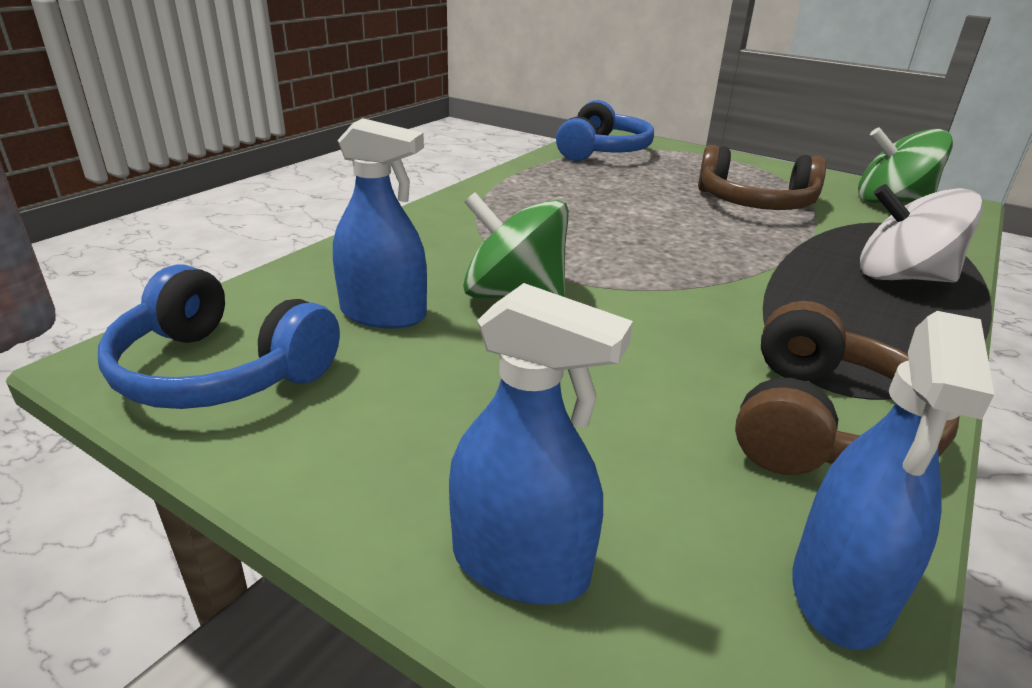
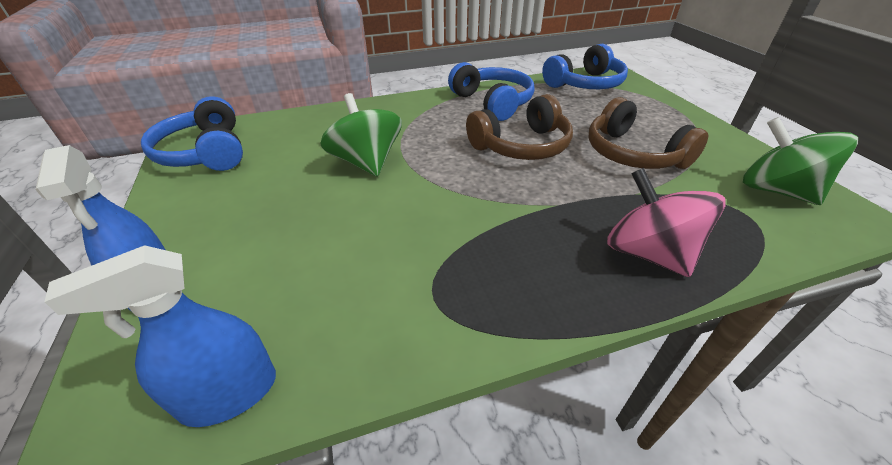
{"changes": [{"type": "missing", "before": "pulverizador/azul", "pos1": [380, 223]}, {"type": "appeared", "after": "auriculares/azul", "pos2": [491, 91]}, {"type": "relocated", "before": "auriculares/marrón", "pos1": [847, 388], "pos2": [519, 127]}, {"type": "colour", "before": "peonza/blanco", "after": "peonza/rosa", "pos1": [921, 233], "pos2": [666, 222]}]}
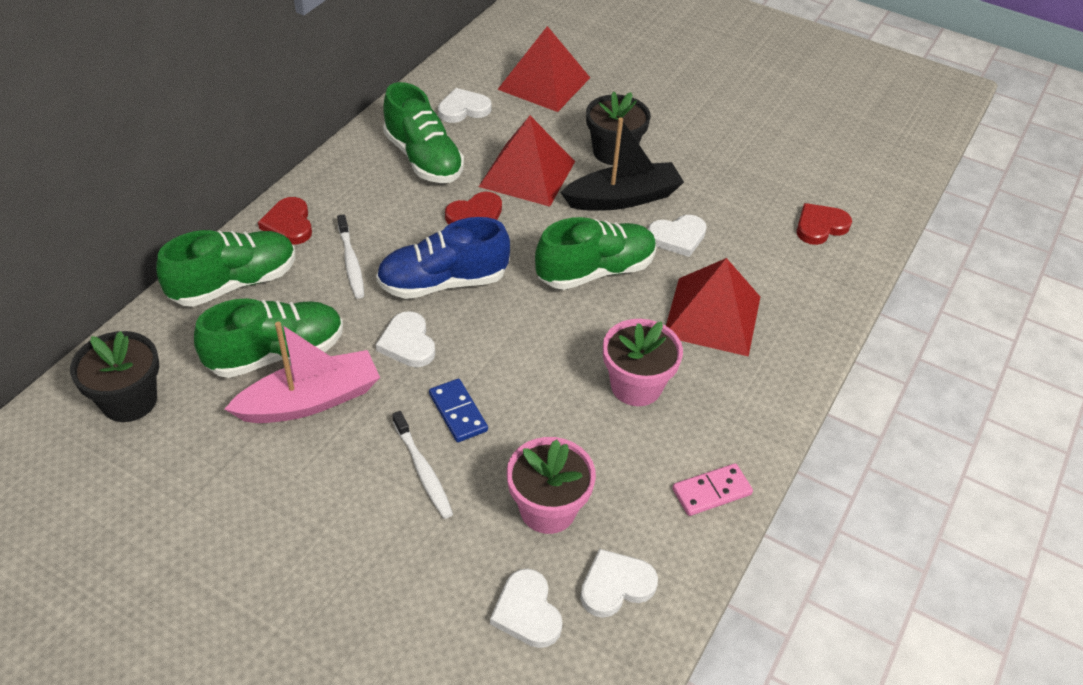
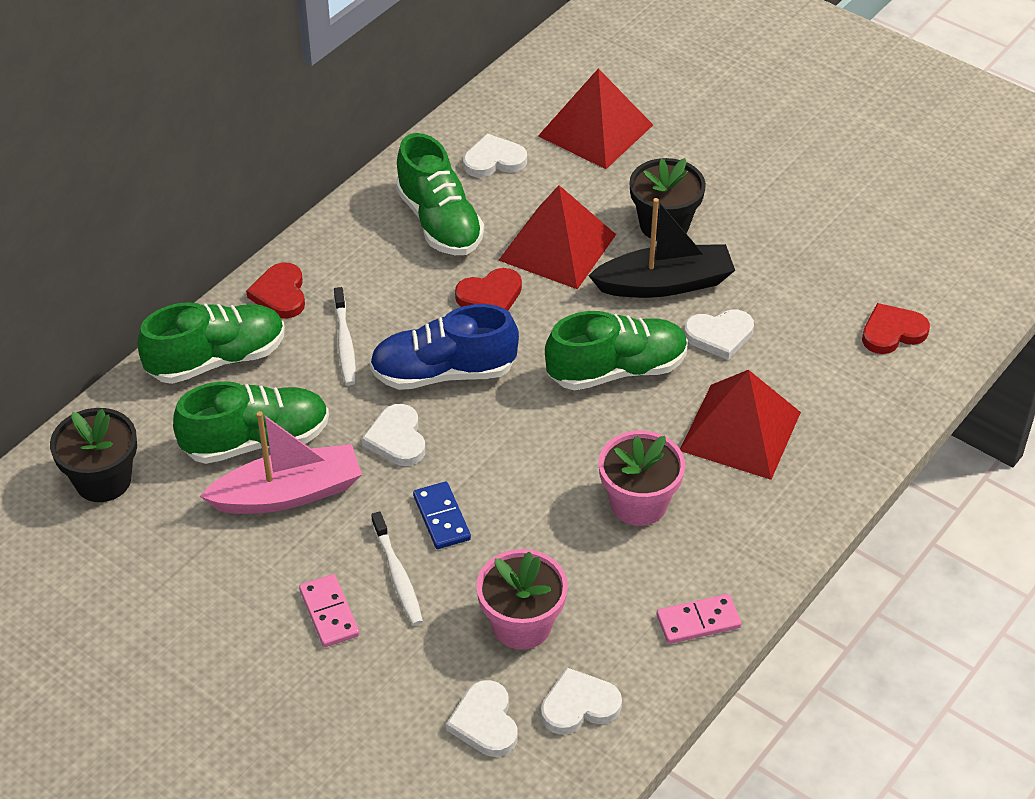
{"changes": [{"type": "appeared", "after": "ficha de dominó/rosa", "pos2": [329, 610]}]}
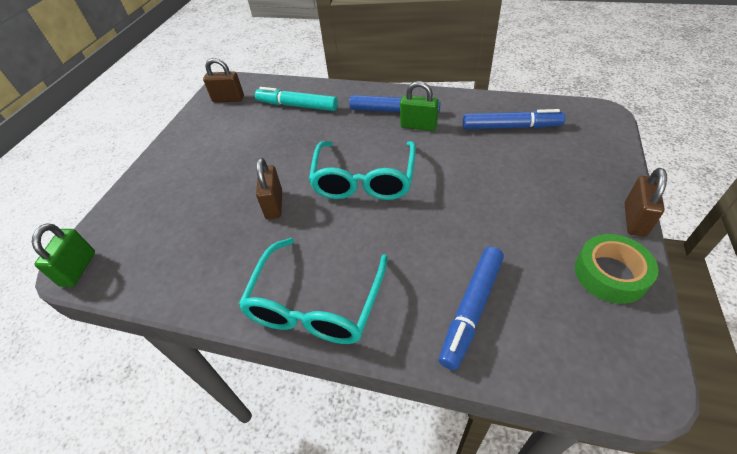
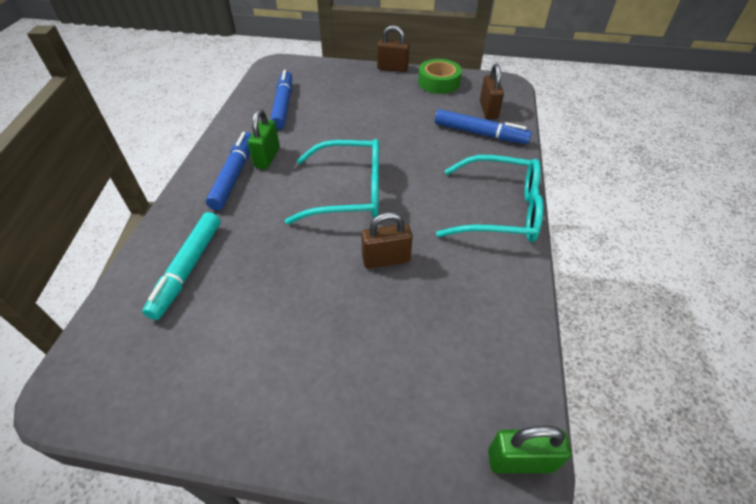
{"changes": [{"type": "relocated", "before": "candado/marrón", "pos1": [223, 80], "pos2": [492, 91]}]}
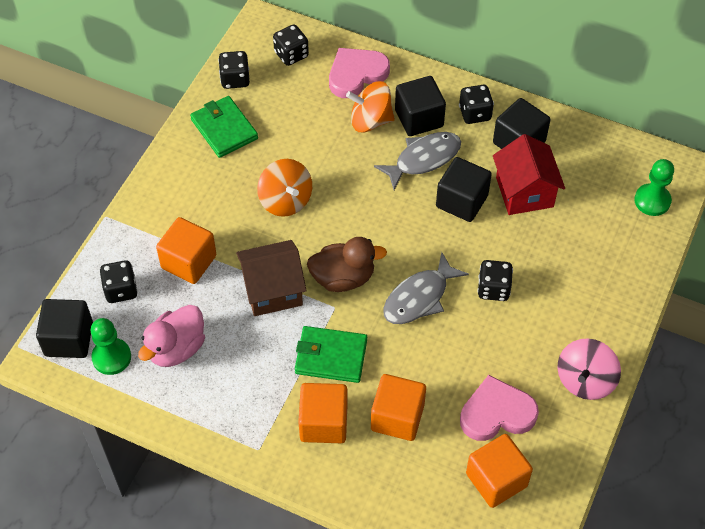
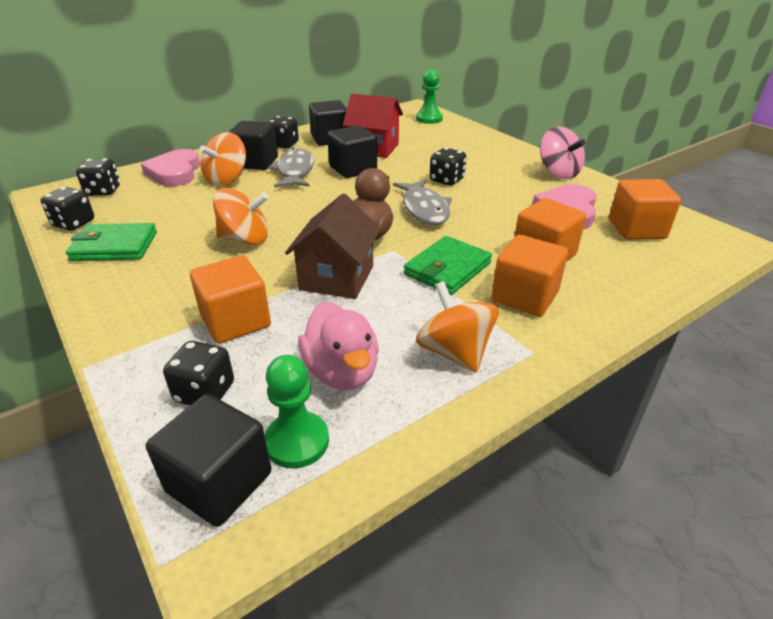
{"changes": [{"type": "appeared", "after": "peonza/naranja", "pos2": [457, 327]}]}
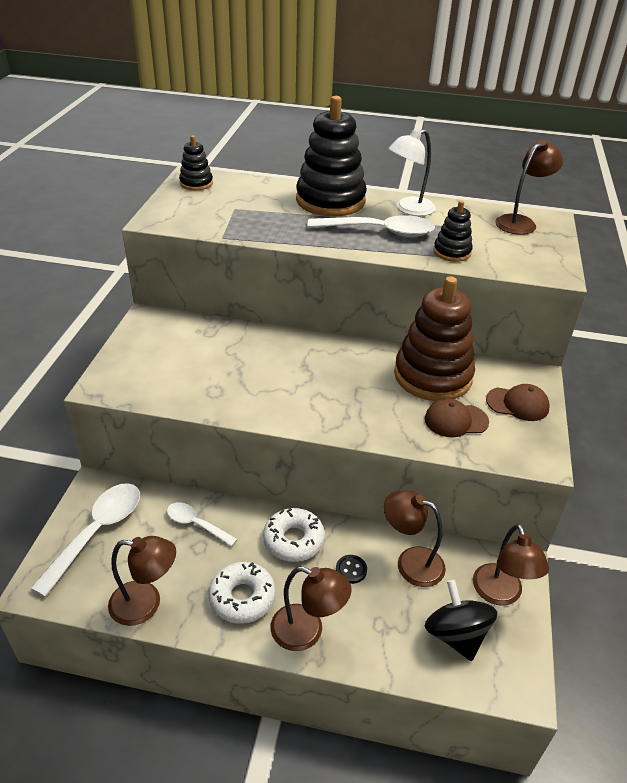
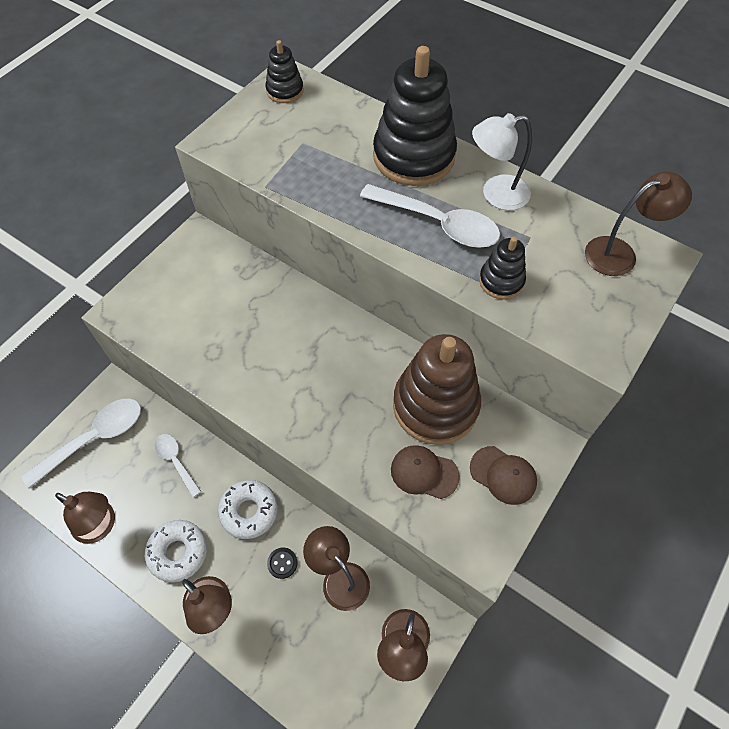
{"changes": [{"type": "missing", "before": "peonza/negro", "pos1": [461, 620]}]}
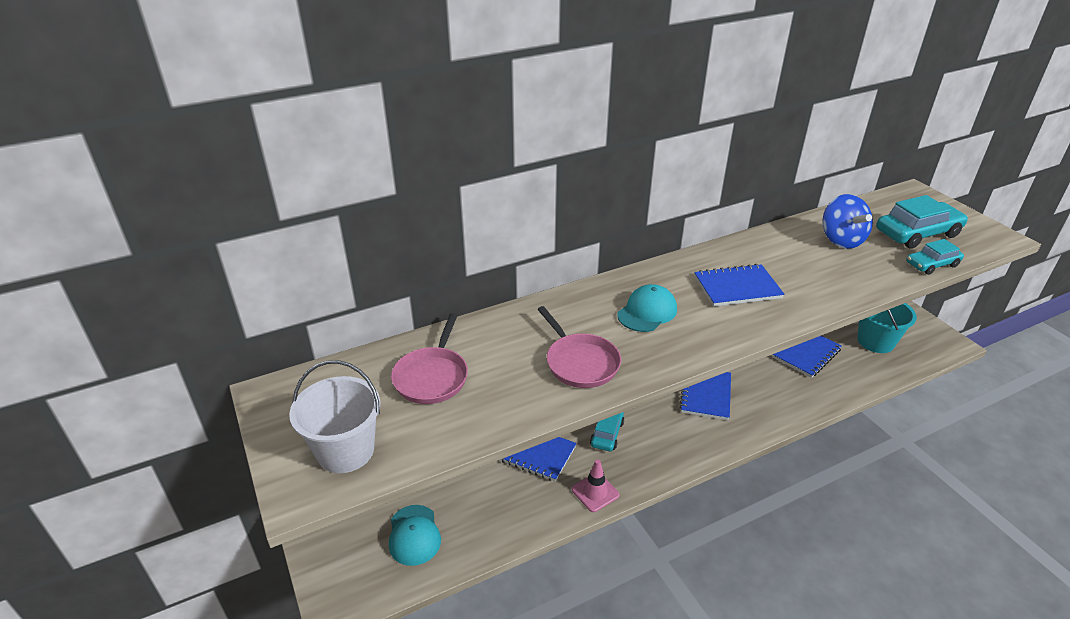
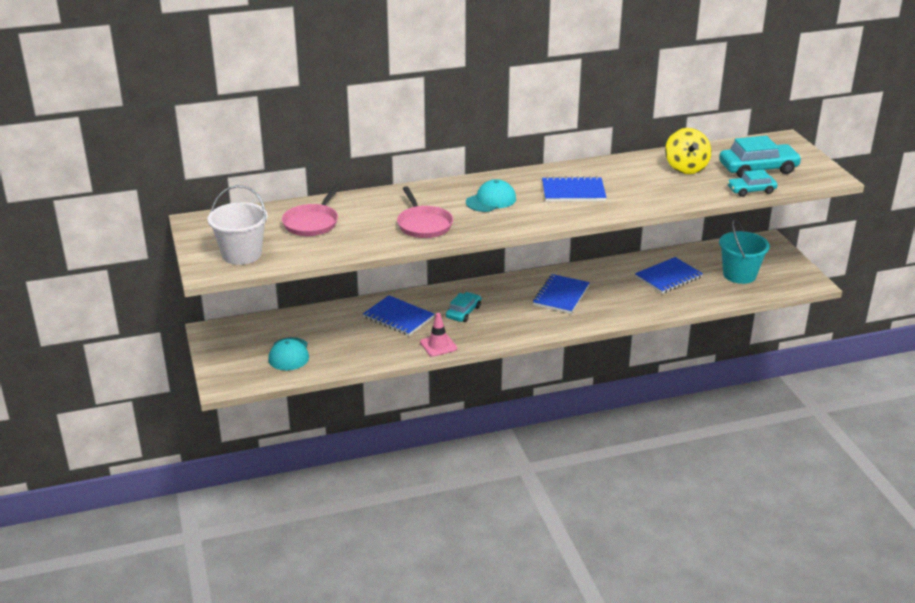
{"changes": [{"type": "colour", "before": "peonza/azul", "after": "peonza/amarillo", "pos1": [848, 221], "pos2": [688, 151]}]}
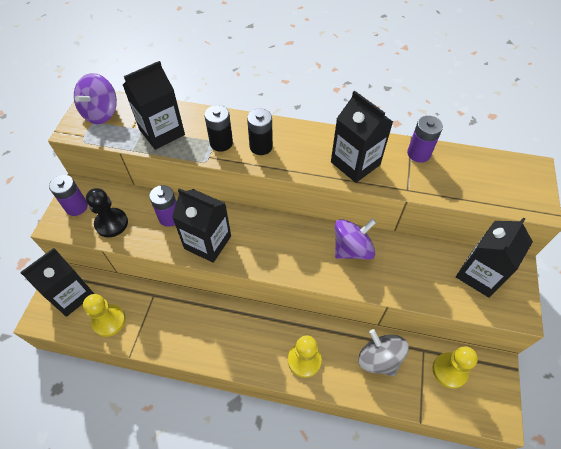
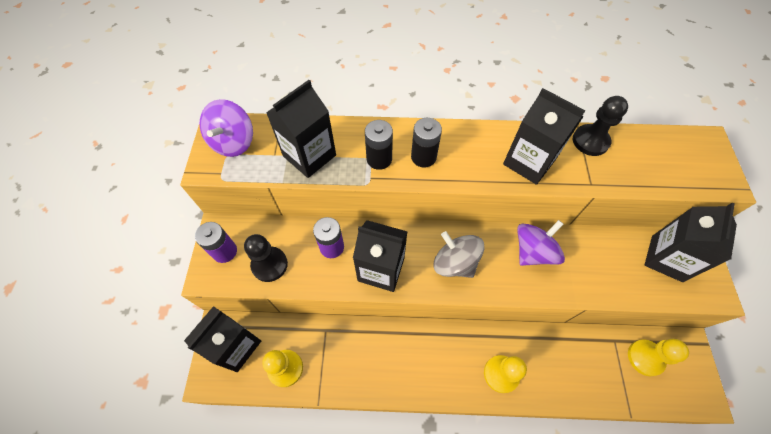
{"changes": [{"type": "relocated", "before": "peonza/gris", "pos1": [383, 353], "pos2": [459, 254]}, {"type": "exchanged", "before": "pila/morado", "after": "peón/negro", "pos1": [425, 139], "pos2": [600, 126]}]}
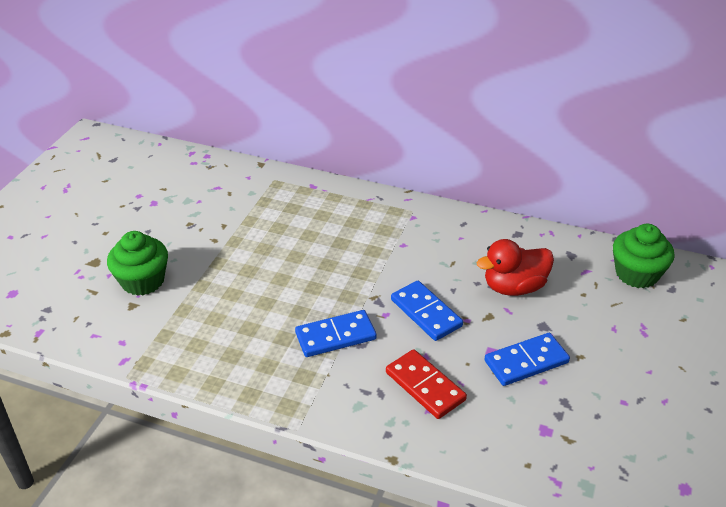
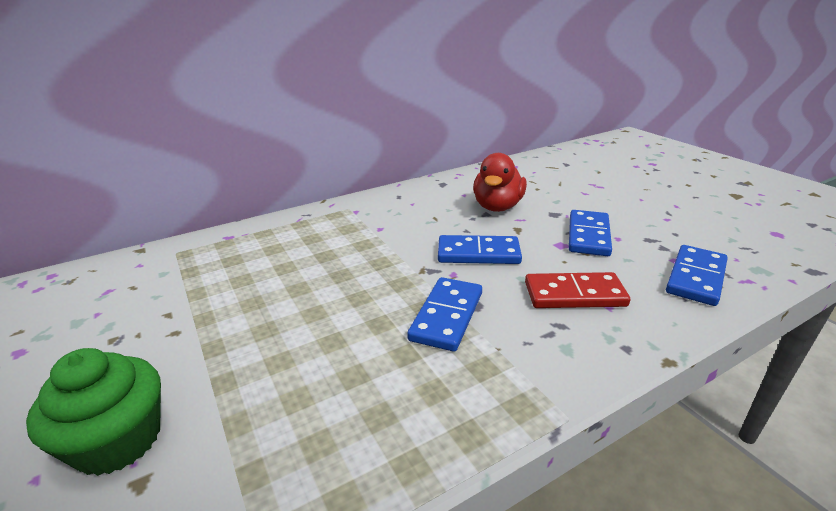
{"changes": [{"type": "missing", "before": "magdalena/verde", "pos1": [644, 256]}, {"type": "appeared", "after": "ficha de dominó/azul", "pos2": [697, 275]}]}
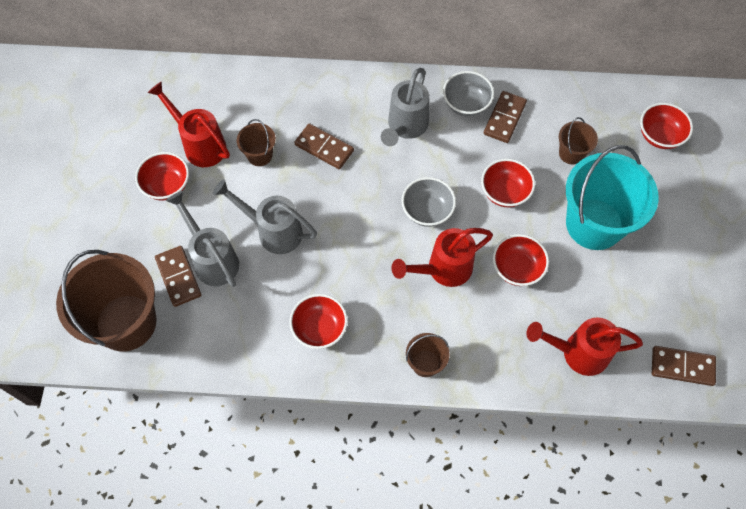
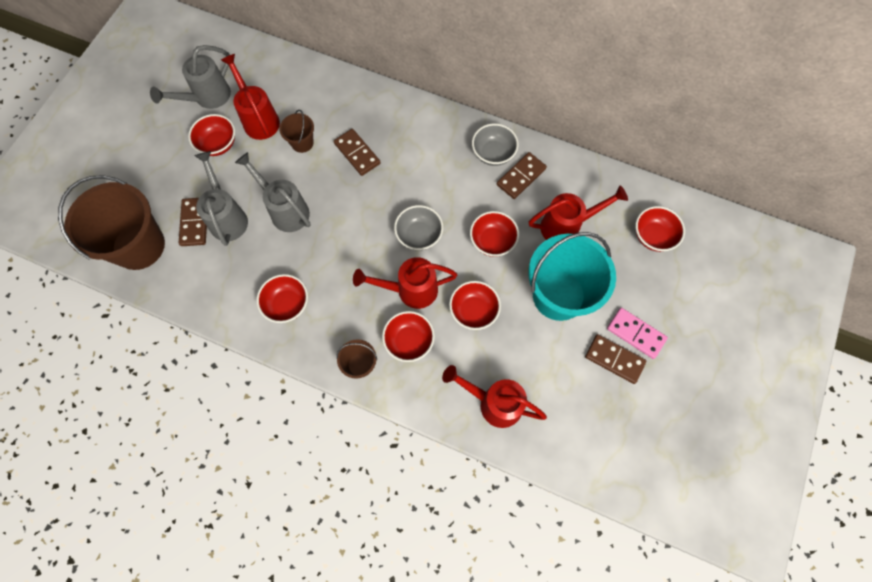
{"changes": [{"type": "appeared", "after": "cuenco/rojo", "pos2": [408, 336]}, {"type": "appeared", "after": "ficha de dominó/rosa", "pos2": [637, 333]}, {"type": "relocated", "before": "regadera/gris", "pos1": [405, 107], "pos2": [190, 77]}, {"type": "relocated", "before": "ficha de dominó/marrón", "pos1": [684, 366], "pos2": [615, 359]}, {"type": "exchanged", "before": "balde/marrón", "after": "regadera/rojo", "pos1": [578, 141], "pos2": [578, 213]}]}
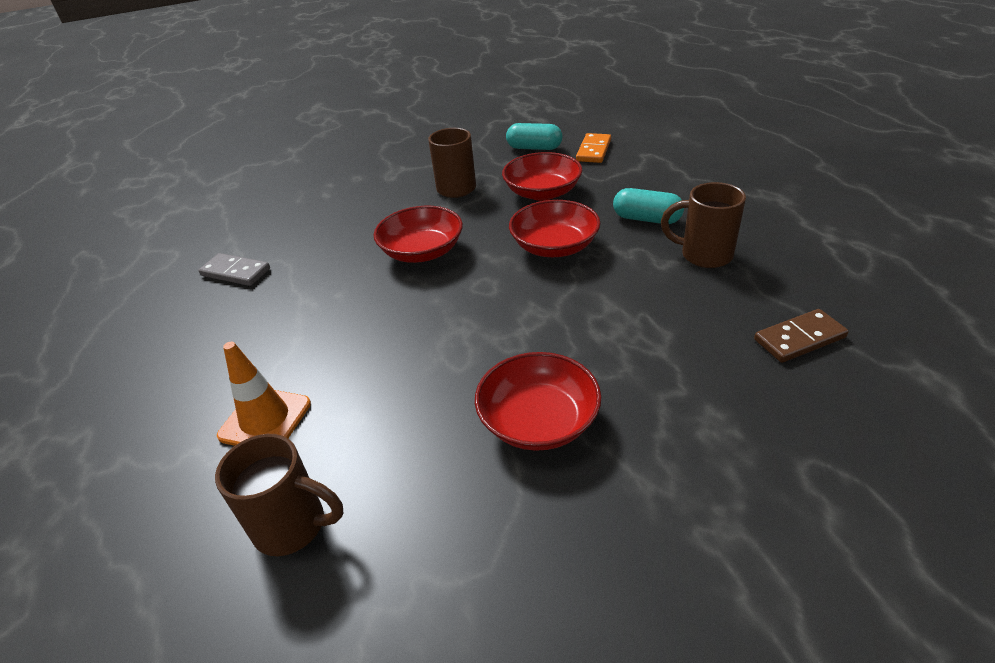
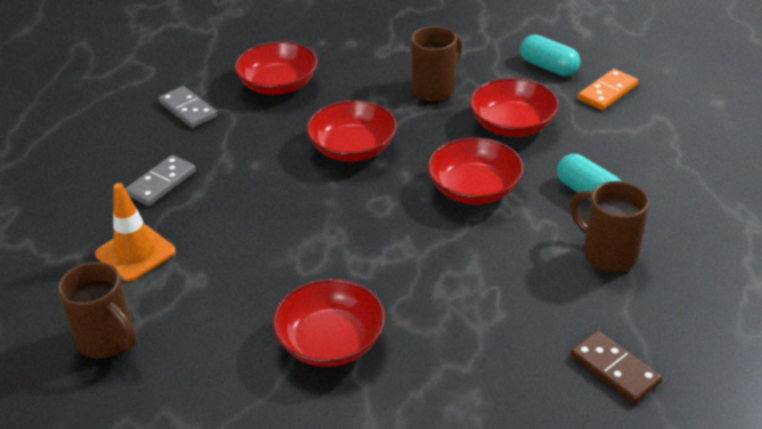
{"changes": [{"type": "appeared", "after": "ficha de dominó/gris", "pos2": [160, 180]}, {"type": "appeared", "after": "cuenco/rojo", "pos2": [276, 68]}, {"type": "spun", "before": "ficha de dominó/marrón", "pos1": [801, 336], "pos2": [616, 367], "turn": 45}]}
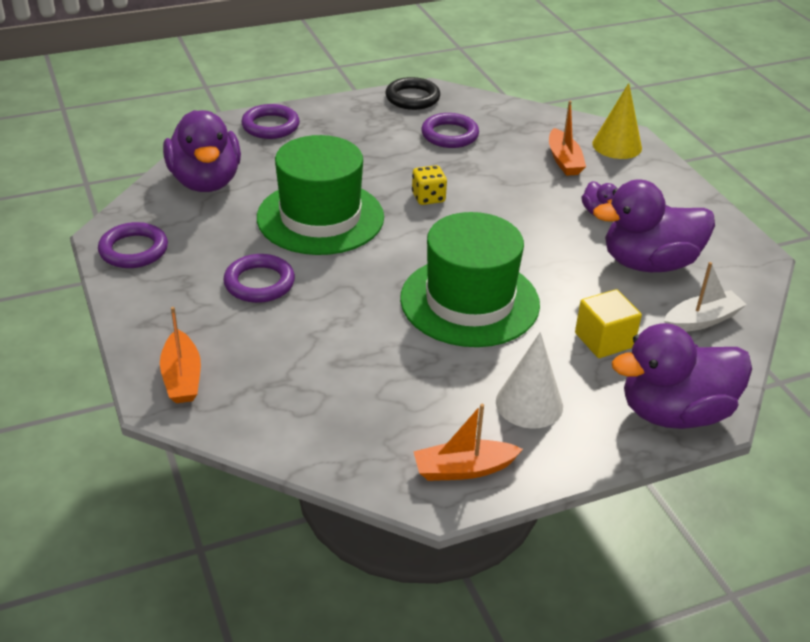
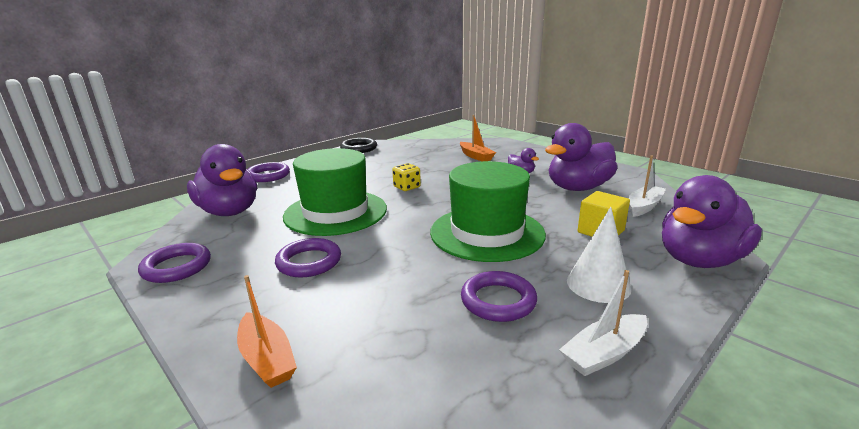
{"changes": [{"type": "missing", "before": "cono/amarillo", "pos1": [617, 121]}, {"type": "relocated", "before": "anillo/morado", "pos1": [450, 130], "pos2": [499, 296]}, {"type": "colour", "before": "barco/naranja", "after": "barco/blanco", "pos1": [468, 442], "pos2": [603, 323]}]}
